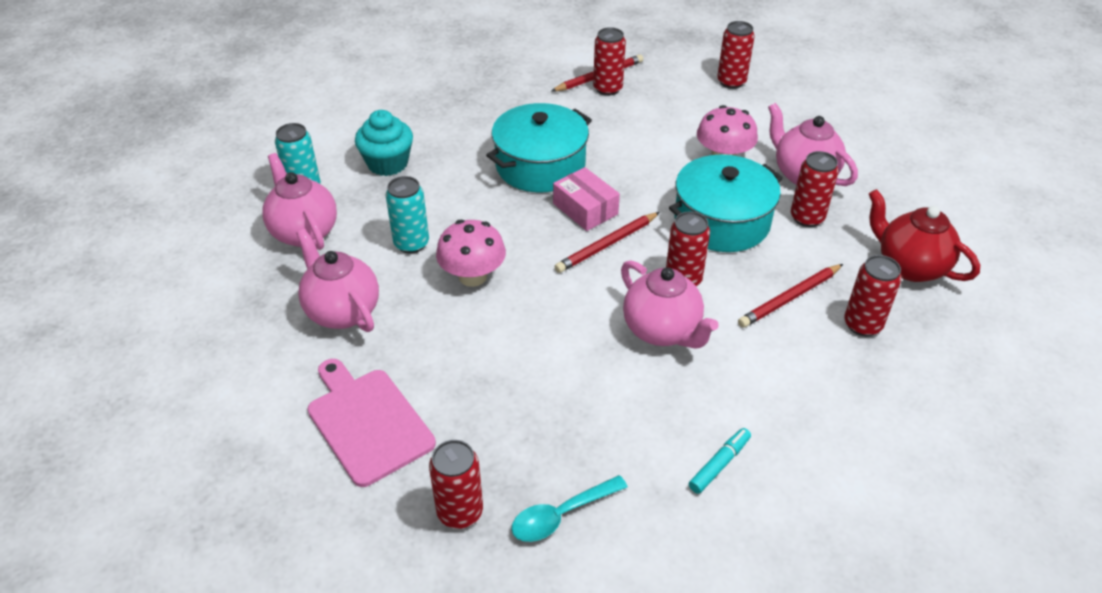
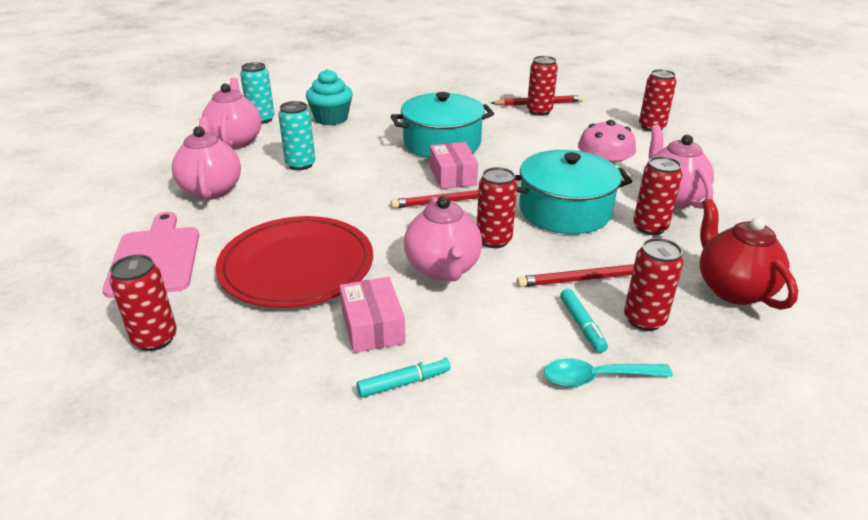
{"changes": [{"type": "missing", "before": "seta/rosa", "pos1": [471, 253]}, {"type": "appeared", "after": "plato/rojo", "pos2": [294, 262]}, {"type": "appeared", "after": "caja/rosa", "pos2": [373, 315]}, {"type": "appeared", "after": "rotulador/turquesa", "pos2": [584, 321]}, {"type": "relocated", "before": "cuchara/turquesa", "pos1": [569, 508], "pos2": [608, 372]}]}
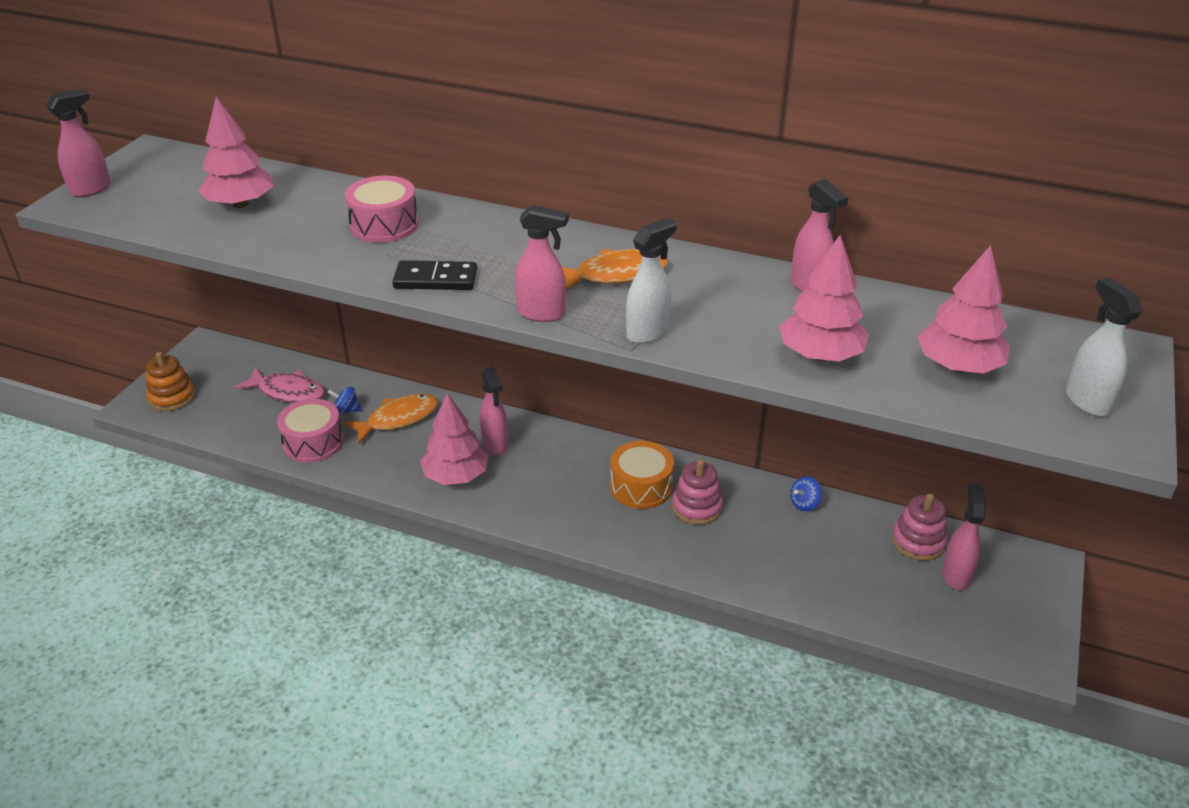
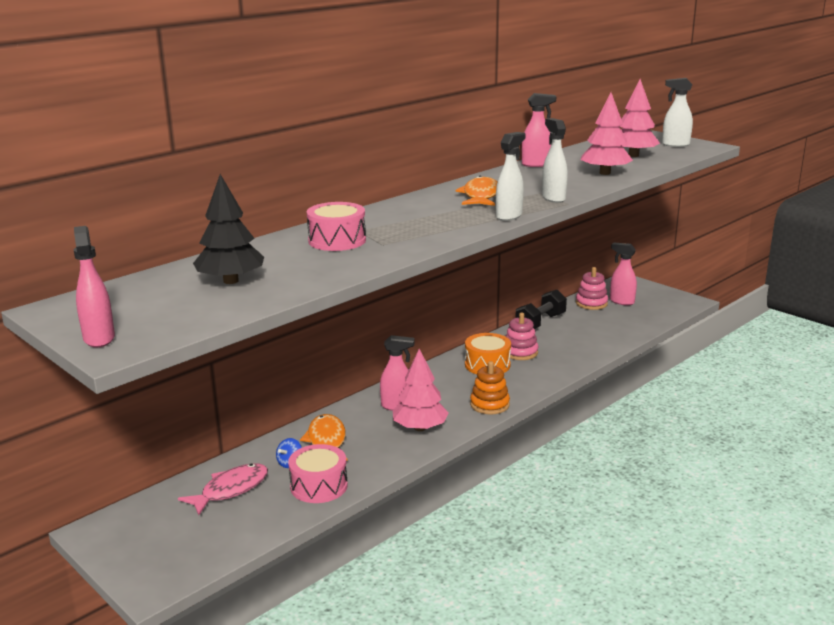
{"changes": [{"type": "missing", "before": "ficha de dominó/negro", "pos1": [434, 275]}, {"type": "relocated", "before": "juguete apilable/naranja", "pos1": [171, 381], "pos2": [490, 388]}, {"type": "exchanged", "before": "peonza/azul", "after": "mancuerna/negro", "pos1": [806, 493], "pos2": [541, 309]}, {"type": "colour", "before": "árbol/rosa", "after": "árbol/negro", "pos1": [235, 152], "pos2": [228, 229]}, {"type": "colour", "before": "pulverizador/rosa", "after": "pulverizador/blanco", "pos1": [542, 263], "pos2": [510, 176]}]}
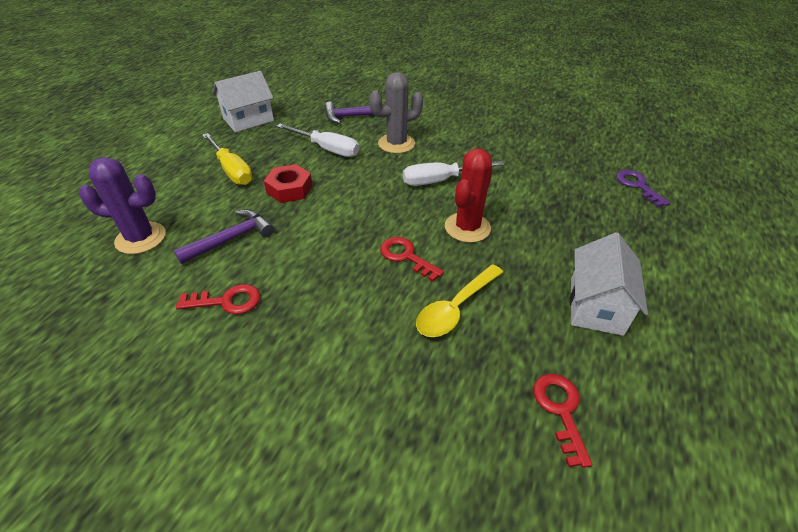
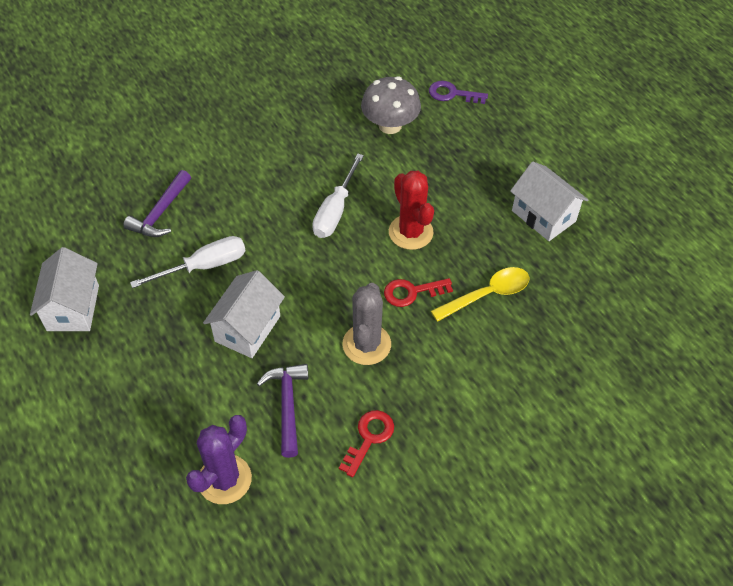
{"changes": [{"type": "missing", "before": "destornillador/amarillo", "pos1": [227, 159]}, {"type": "missing", "before": "llave/rojo", "pos1": [562, 421]}, {"type": "appeared", "after": "seta/gris", "pos2": [391, 105]}, {"type": "relocated", "before": "cactus/gris", "pos1": [396, 113], "pos2": [366, 324]}, {"type": "exchanged", "before": "tuerca/rojo", "after": "casa/blanco", "pos1": [288, 183], "pos2": [244, 314]}, {"type": "spun", "before": "cuchara/amarillo", "pos1": [459, 300], "pos2": [480, 294], "turn": -105}]}
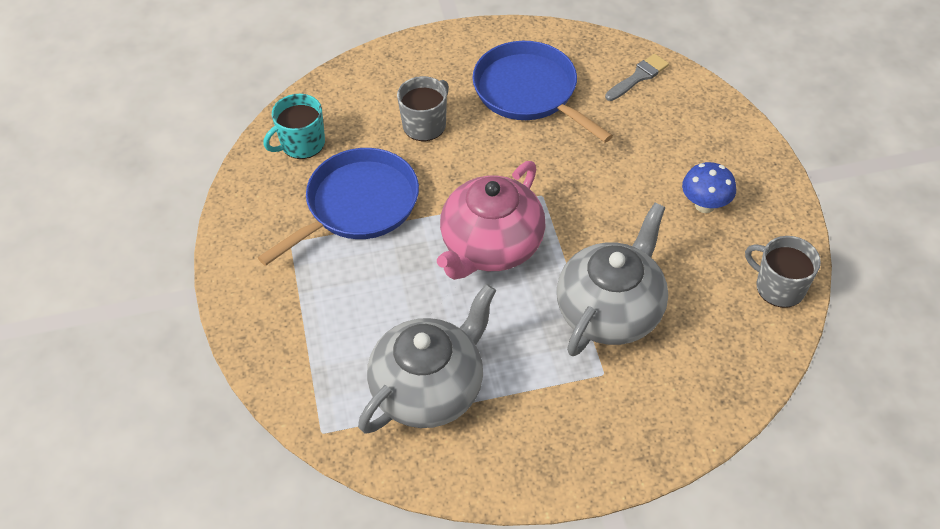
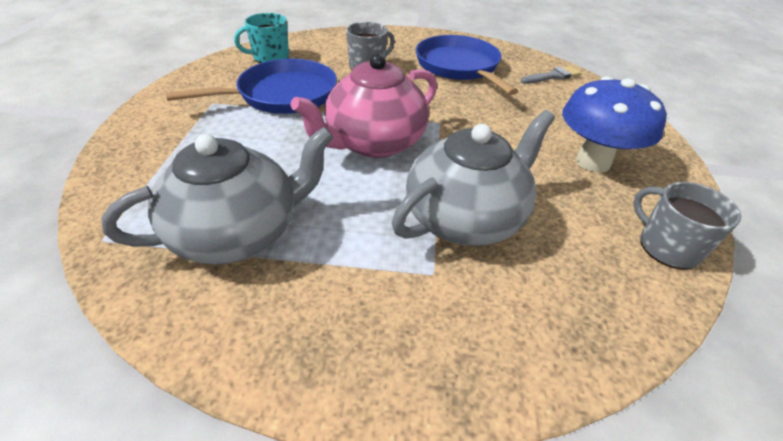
{"changes": [{"type": "size", "before": "seta/azul", "pos1": [709, 187], "pos2": [614, 124], "scale": 1.68}]}
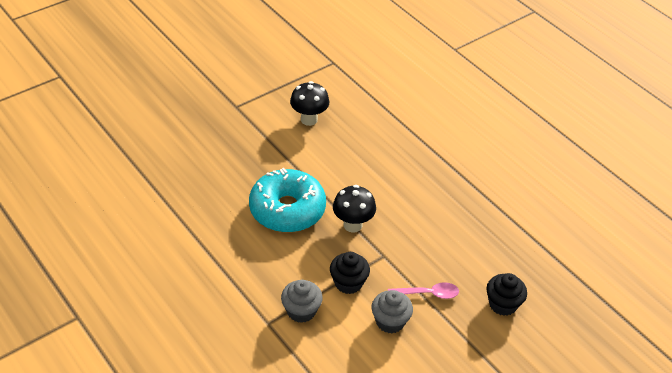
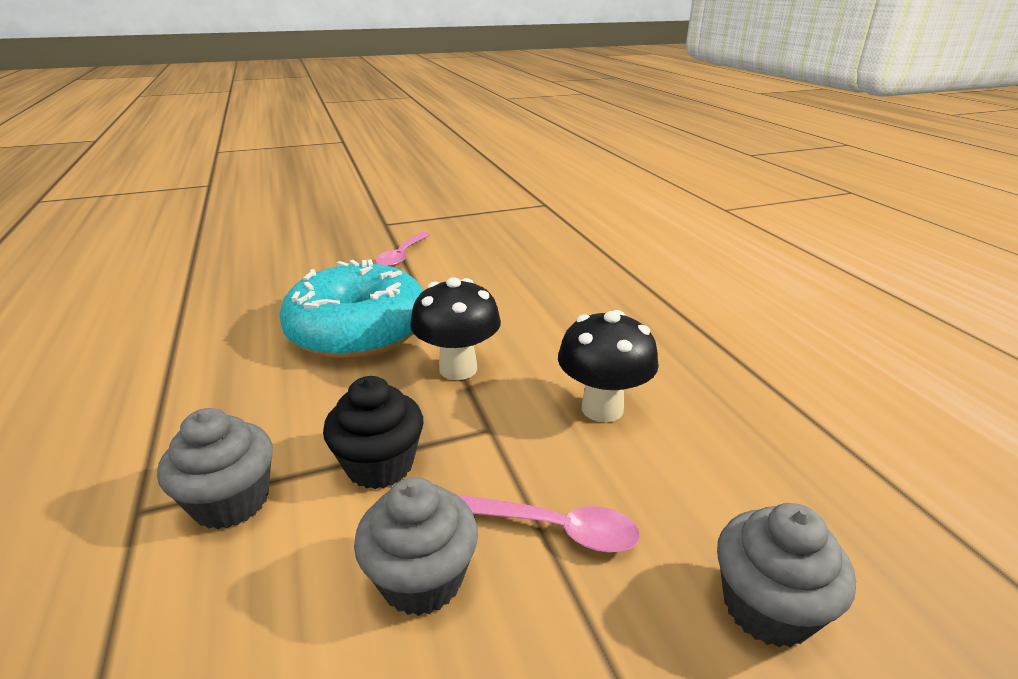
{"changes": [{"type": "appeared", "after": "cuchara/rosa", "pos2": [403, 249]}, {"type": "relocated", "before": "seta/negro", "pos1": [309, 103], "pos2": [608, 366]}, {"type": "colour", "before": "magdalena/negro", "after": "magdalena/gris", "pos1": [506, 294], "pos2": [786, 575]}]}
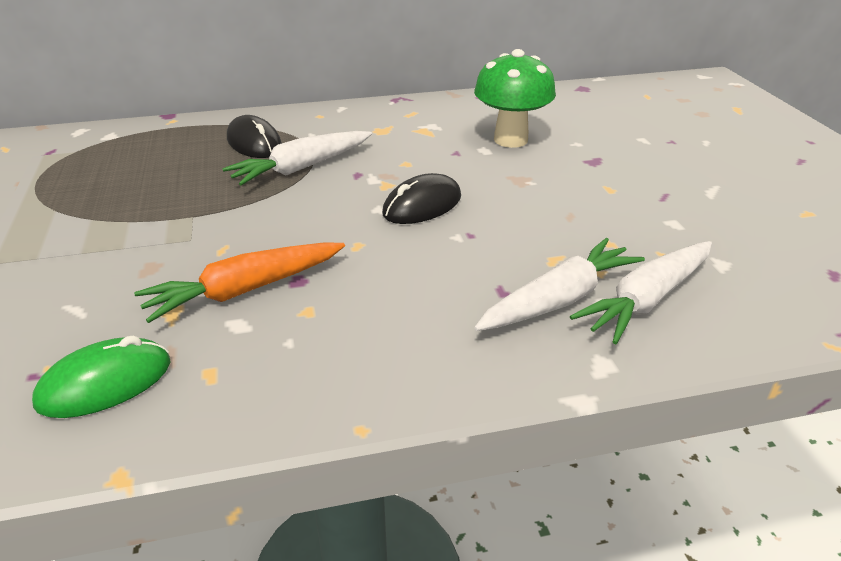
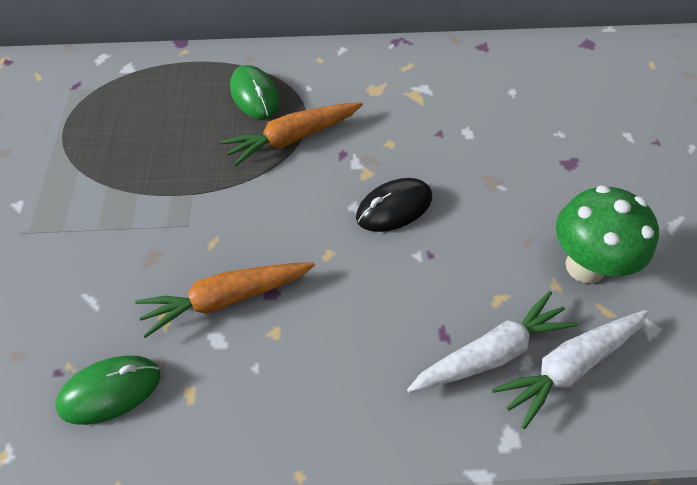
{"changes": [{"type": "relocated", "before": "seta/verde", "pos1": [515, 98], "pos2": [607, 234]}, {"type": "colour", "before": "zanahoria/blanco", "after": "zanahoria/naranja", "pos1": [297, 158], "pos2": [292, 134]}, {"type": "colour", "before": "ratón/negro", "after": "ratón/verde", "pos1": [254, 136], "pos2": [254, 92]}]}
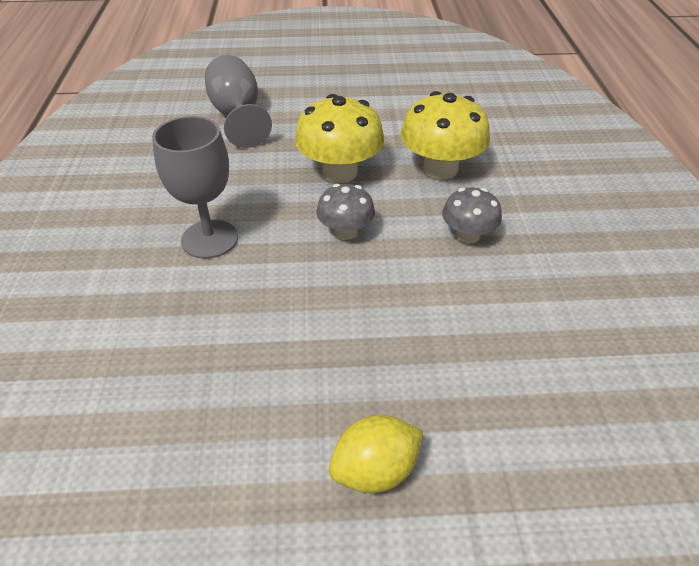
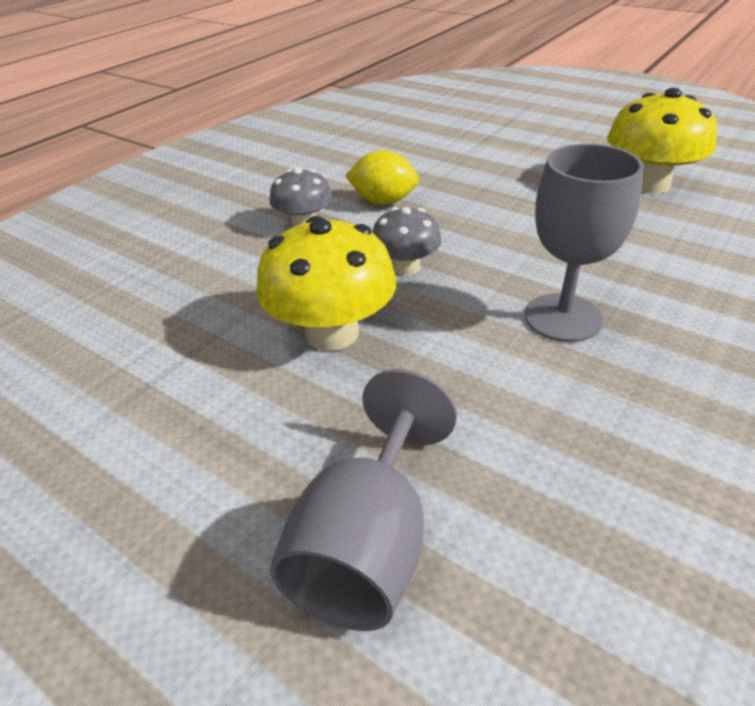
{"changes": [{"type": "relocated", "before": "limón/amarillo", "pos1": [376, 454], "pos2": [382, 177]}, {"type": "relocated", "before": "seta/amarillo", "pos1": [445, 135], "pos2": [662, 141]}]}
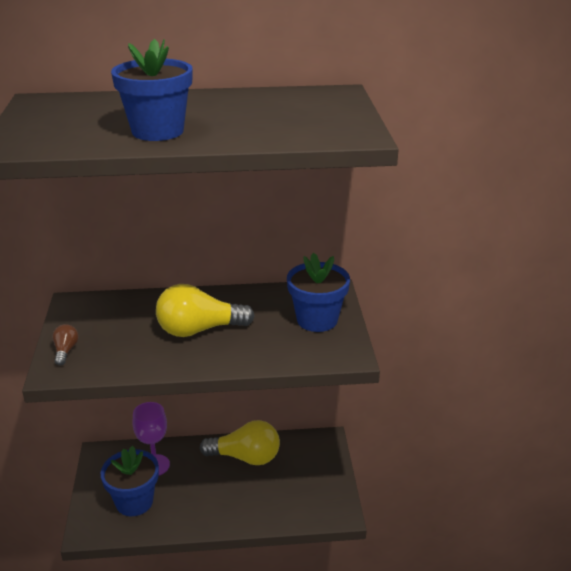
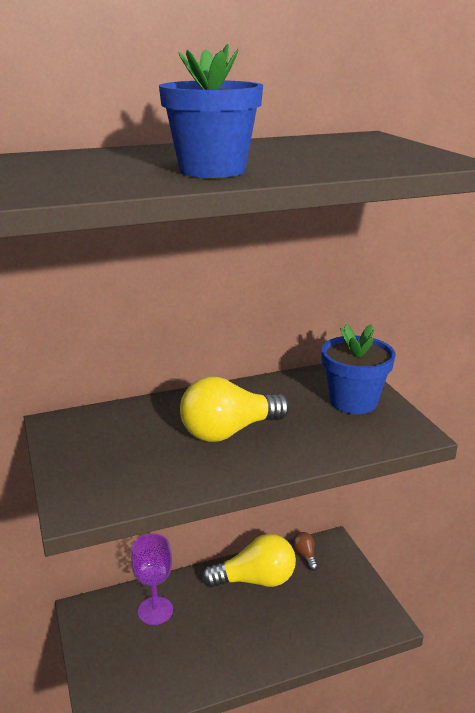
{"changes": [{"type": "missing", "before": "maceta/azul", "pos1": [130, 481]}, {"type": "relocated", "before": "bombilla/marrón", "pos1": [65, 344], "pos2": [305, 551]}]}
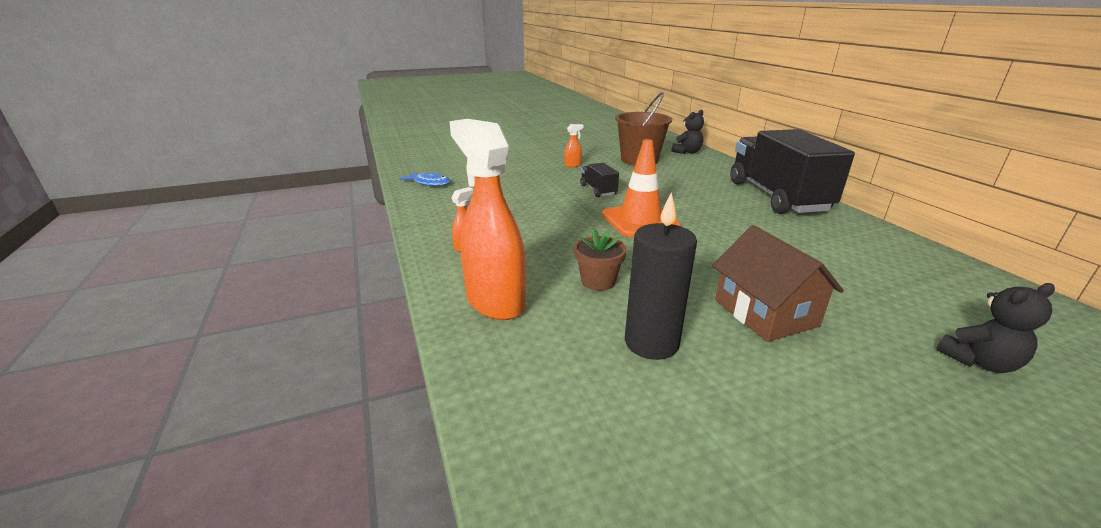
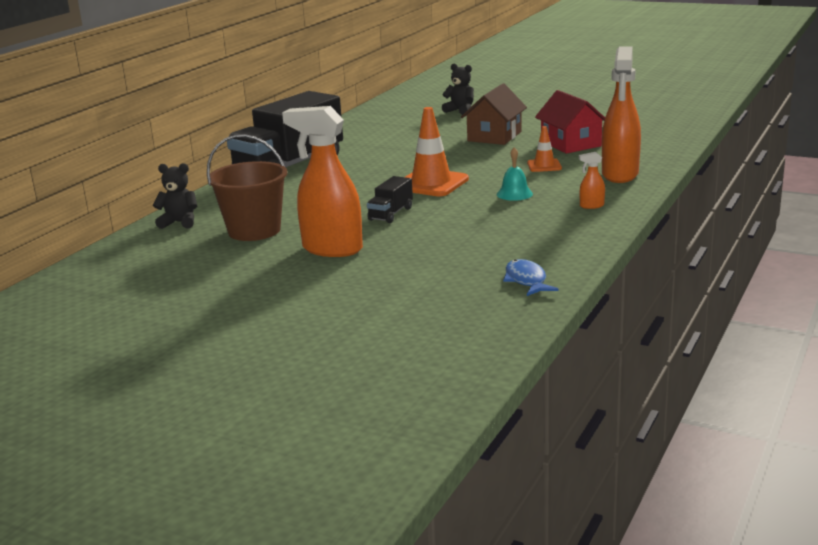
{"changes": [{"type": "appeared", "after": "campana/turquesa", "pos2": [515, 174]}, {"type": "exchanged", "before": "maceta/marrón", "after": "cono de tráfico/naranja", "pos1": [600, 259], "pos2": [544, 149]}, {"type": "exchanged", "before": "vela/negro", "after": "casa/rojo", "pos1": [661, 276], "pos2": [570, 122]}, {"type": "size", "before": "pulverizador/naranja", "pos1": [574, 145], "pos2": [322, 181], "scale": 2.44}]}
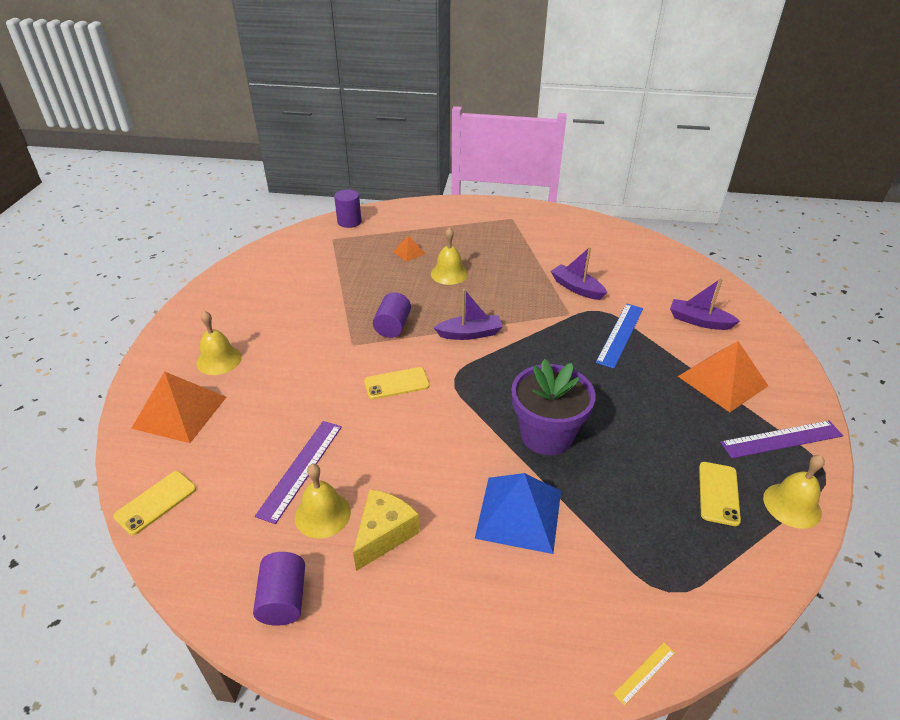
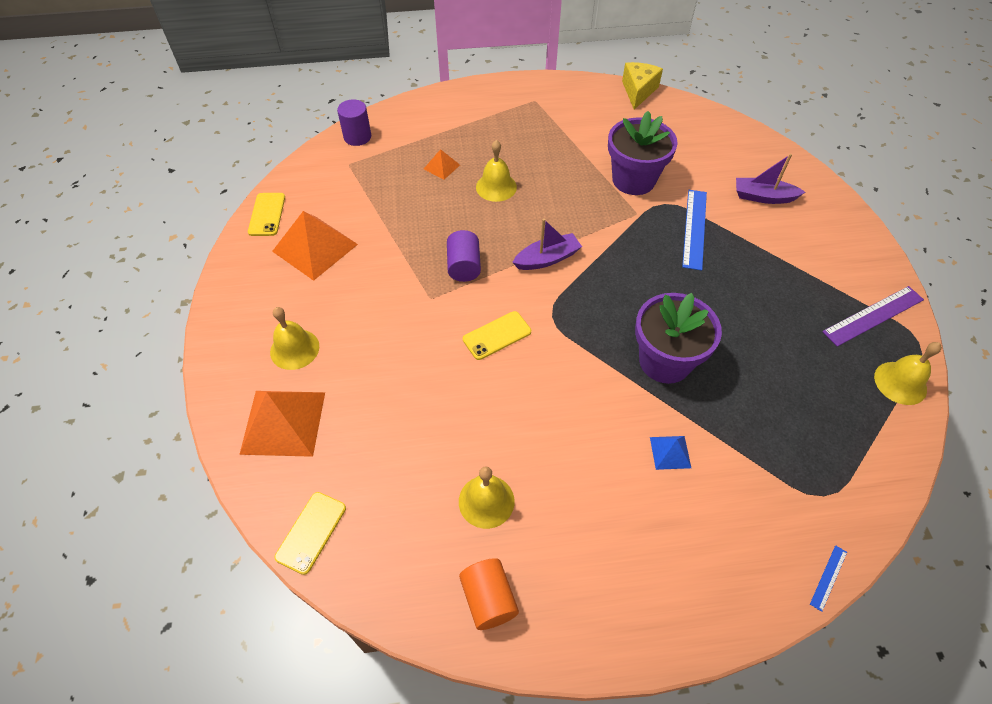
{"changes": [{"type": "missing", "before": "regla/morado", "pos1": [298, 472]}, {"type": "relocated", "before": "queso/amarillo", "pos1": [386, 530], "pos2": [642, 86]}, {"type": "relocated", "before": "pirámide/naranja", "pos1": [723, 376], "pos2": [315, 246]}, {"type": "relocated", "before": "móvil/amarillo", "pos1": [720, 494], "pos2": [266, 214]}, {"type": "exchanged", "before": "barco/morado", "after": "maceta/morado", "pos1": [579, 273], "pos2": [643, 153]}, {"type": "colour", "before": "cilindro/morado", "after": "cilindro/naranja", "pos1": [279, 589], "pos2": [489, 594]}, {"type": "colour", "before": "regla/amarillo", "after": "regla/azul", "pos1": [644, 674], "pos2": [828, 578]}, {"type": "size", "before": "pirámide/azul", "pos1": [518, 513], "pos2": [670, 453], "scale": 0.48}]}
